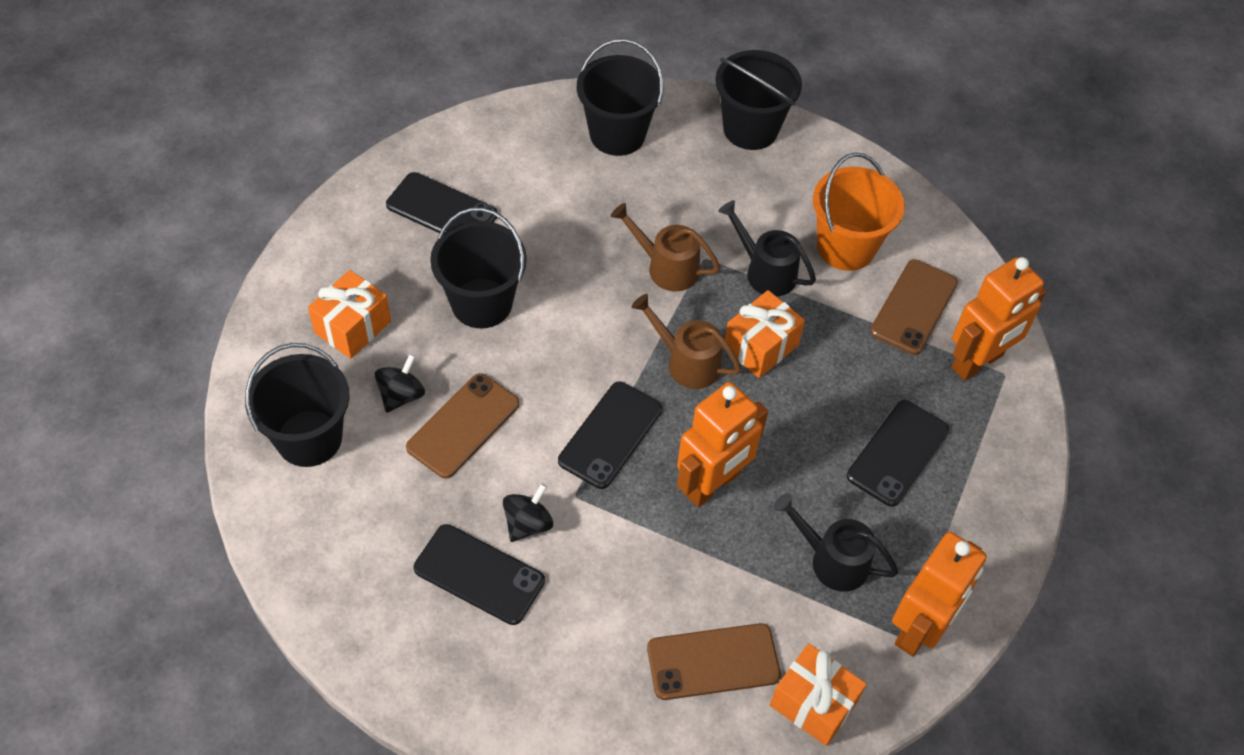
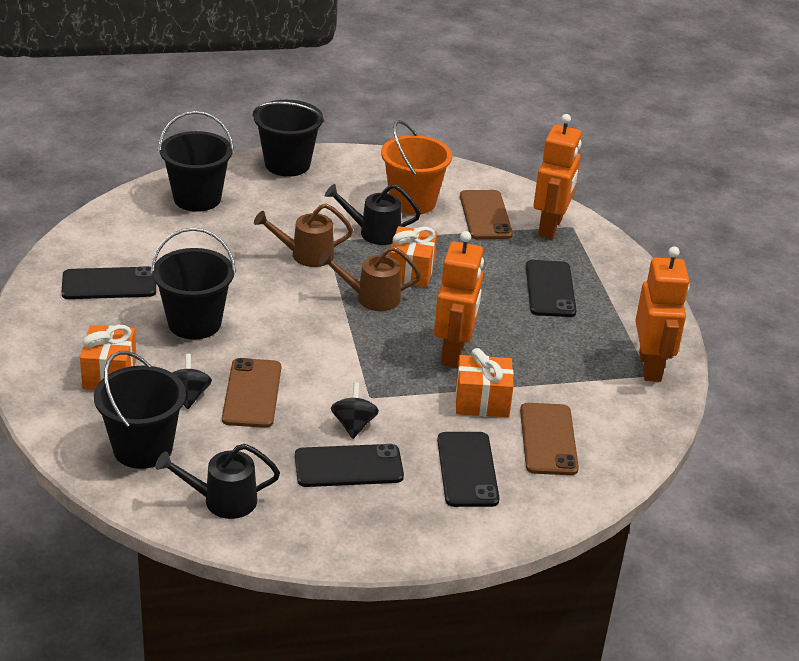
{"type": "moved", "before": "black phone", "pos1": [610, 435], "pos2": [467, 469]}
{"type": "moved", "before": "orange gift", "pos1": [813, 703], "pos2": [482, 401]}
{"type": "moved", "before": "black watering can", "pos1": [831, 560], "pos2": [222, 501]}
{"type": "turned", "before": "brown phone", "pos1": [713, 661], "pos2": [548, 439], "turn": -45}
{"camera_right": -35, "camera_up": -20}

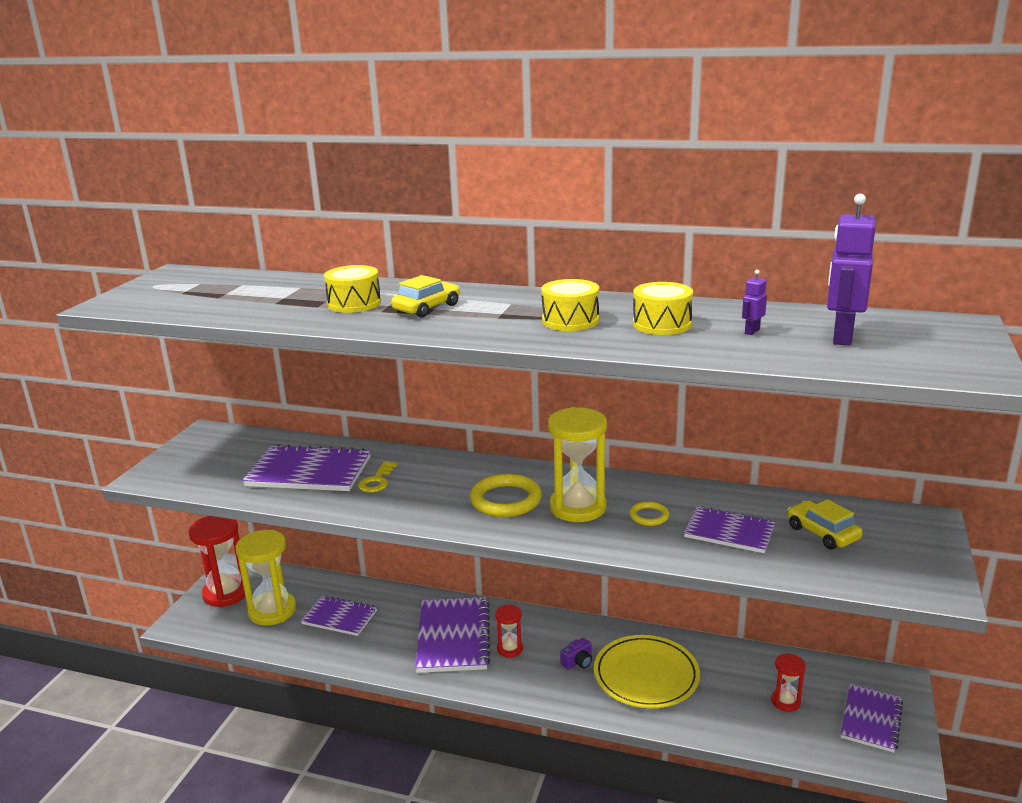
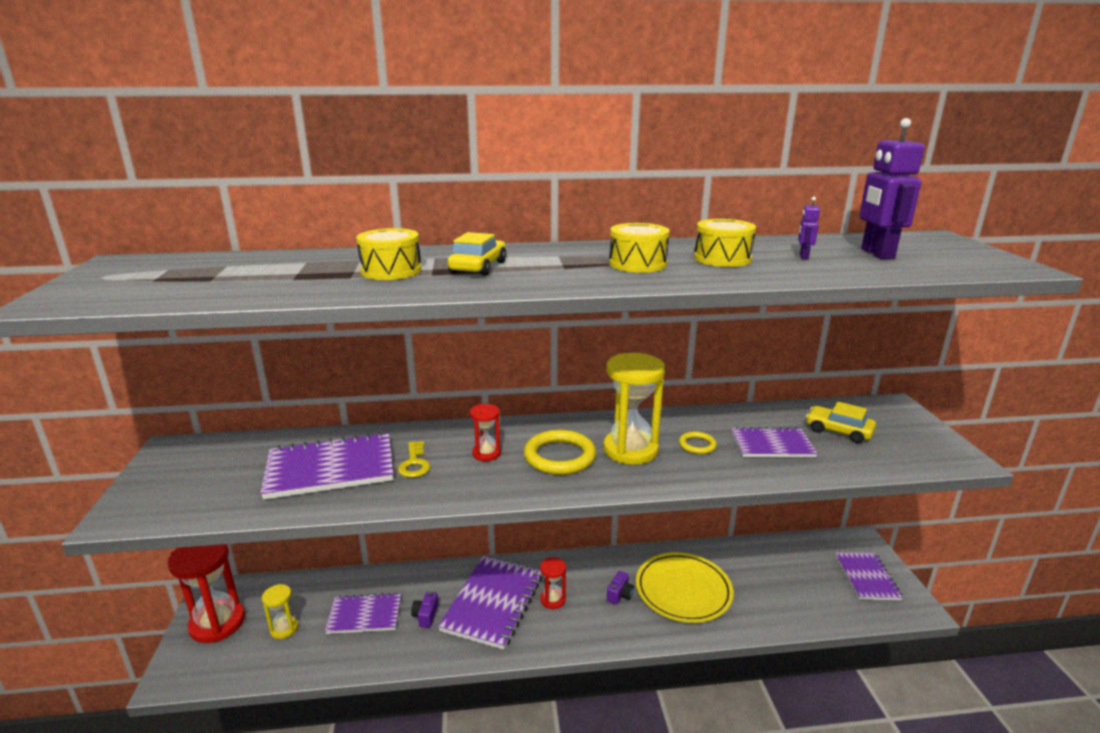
{"type": "added", "after": "purple camera", "pos2": [426, 616]}
{"type": "moved", "before": "red hourglass", "pos1": [785, 701], "pos2": [486, 453]}
{"type": "turned", "before": "purple notebook", "pos1": [453, 637], "pos2": [493, 603], "turn": 45}
{"type": "resized", "before": "yellow hourglass", "pos1": [272, 611], "pos2": [284, 629], "scale": 0.52}
{"camera_right": -25, "camera_up": 0}

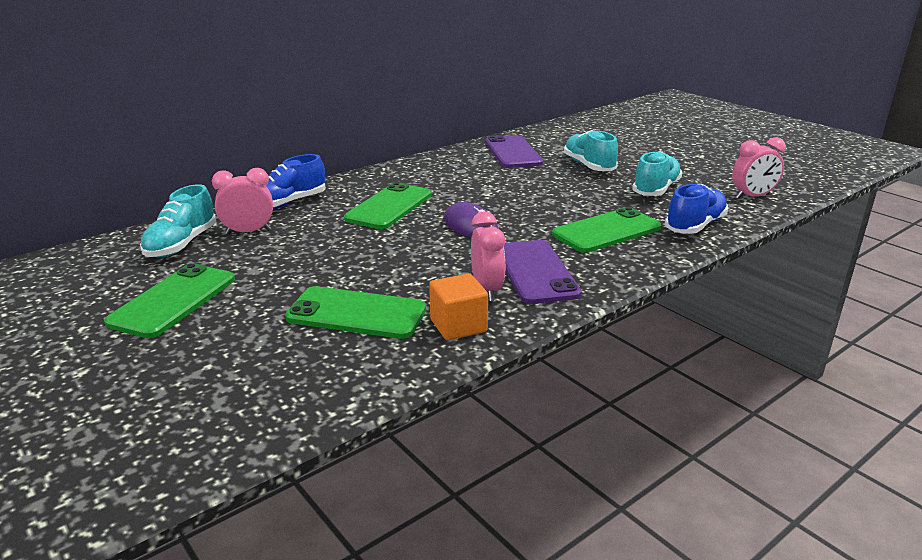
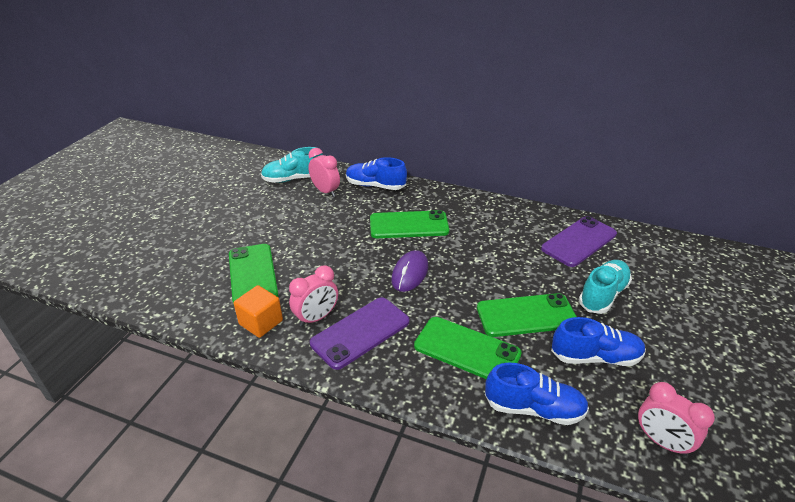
{"type": "moved", "before": "green phone", "pos1": [173, 300], "pos2": [526, 315]}
{"type": "recoloured", "before": "turquoise shoe", "after": "blue shoe", "pos1": [656, 189], "pos2": [595, 357]}
{"camera_right": 60, "camera_up": 10}

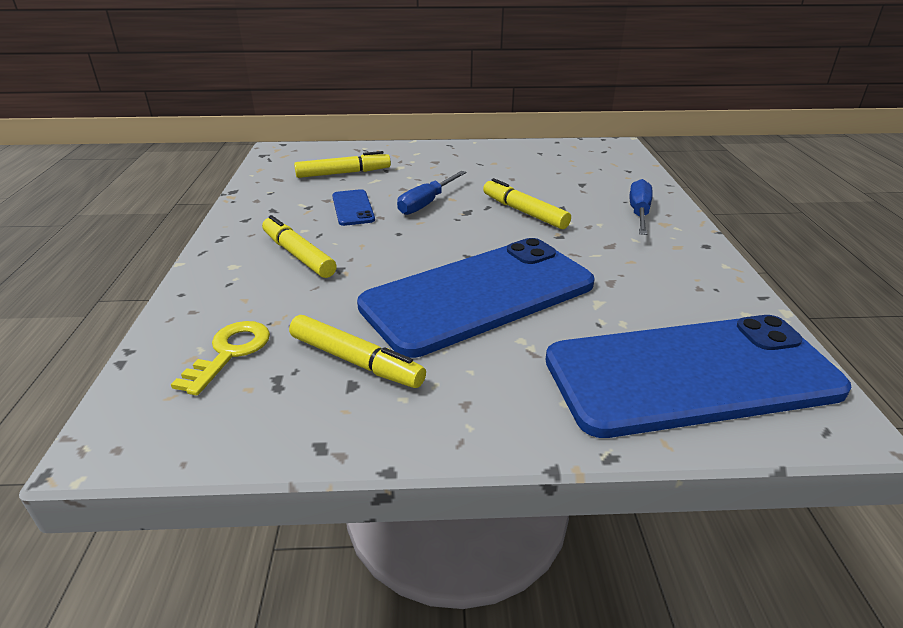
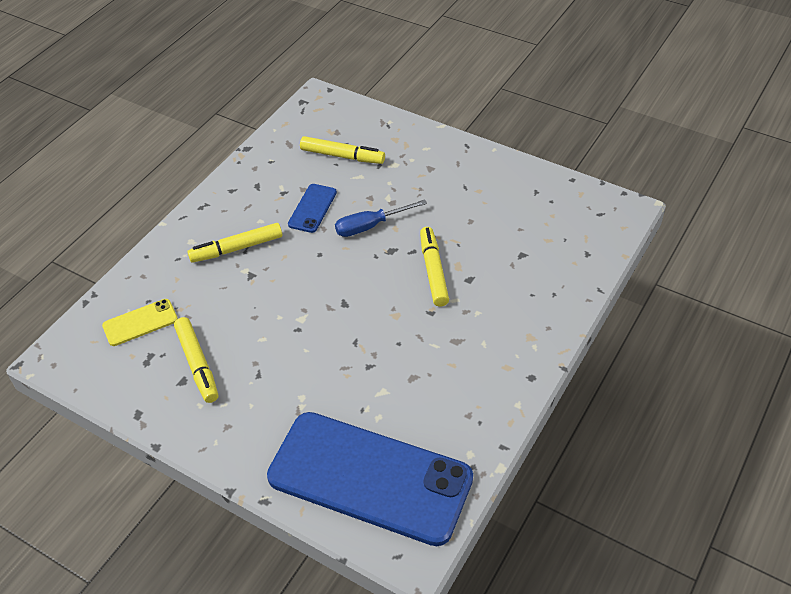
{"type": "removed", "before": "blue phone", "pos1": [479, 295]}
{"type": "removed", "before": "blue screwdriver", "pos1": [639, 213]}
{"type": "replaced", "before": "yellow key", "after": "yellow phone", "pos1": [230, 352], "pos2": [140, 322]}
{"type": "turned", "before": "yellow marker", "pos1": [298, 255], "pos2": [236, 248], "turn": -105}
{"camera_right": 35, "camera_up": 15}

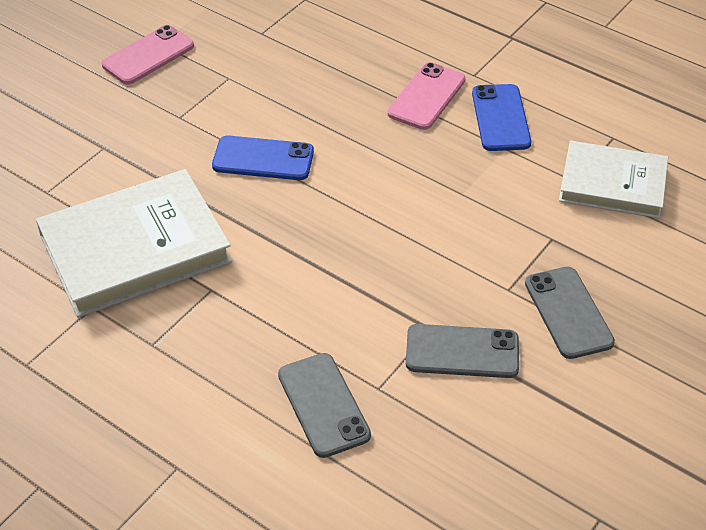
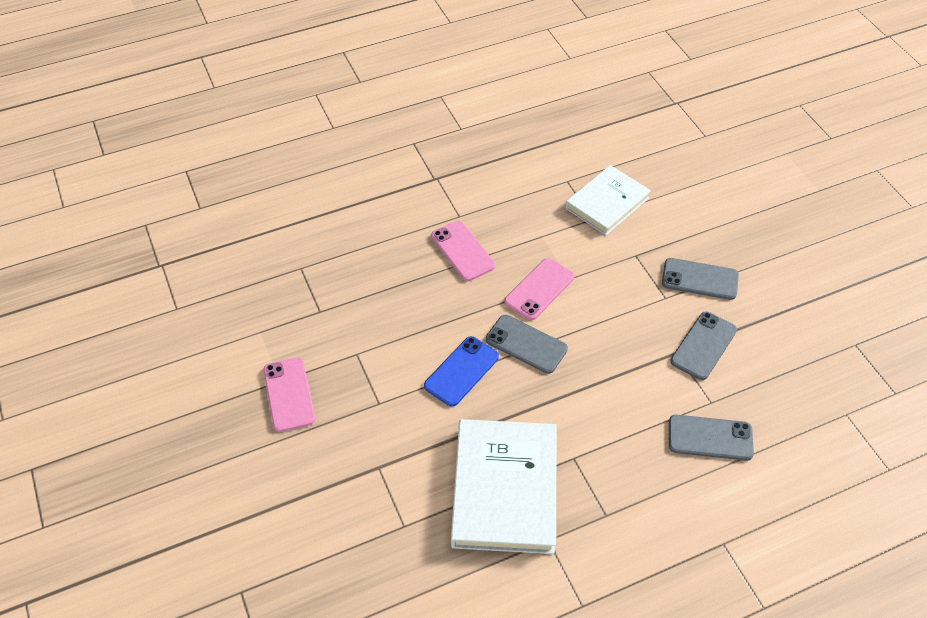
{"type": "removed", "before": "blue phone", "pos1": [501, 118]}
{"type": "added", "after": "grey phone", "pos2": [526, 344]}
{"type": "added", "after": "pink phone", "pos2": [539, 289]}
{"camera_right": -60, "camera_up": 5}

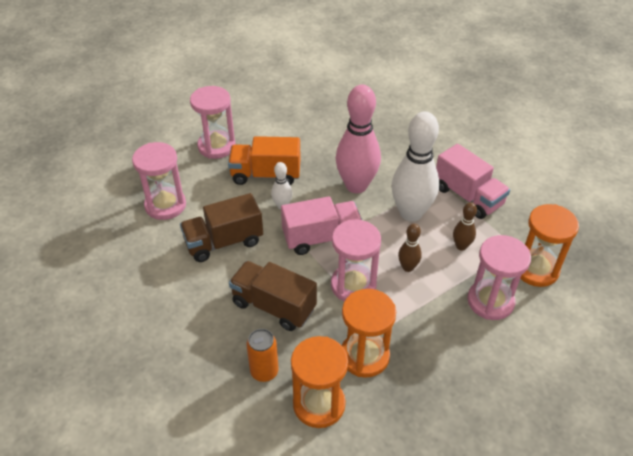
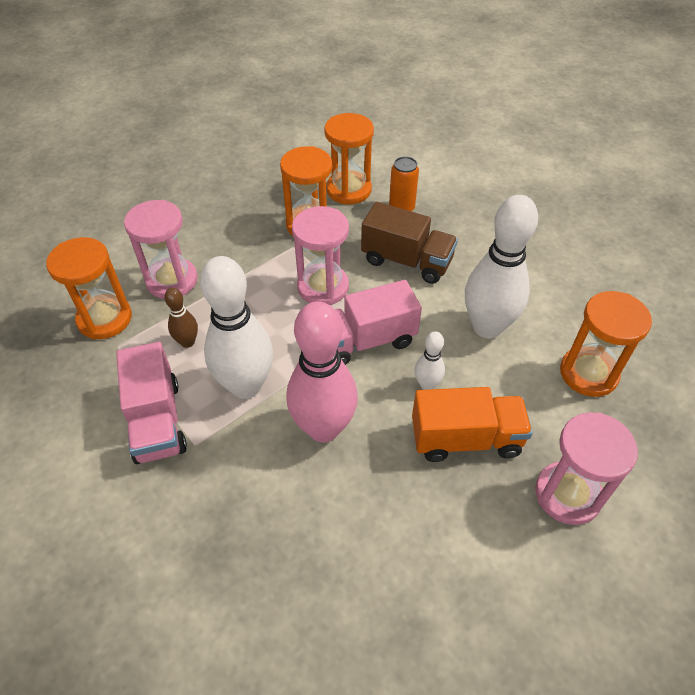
{"type": "removed", "before": "brown bowling pin", "pos1": [408, 267]}
{"type": "replaced", "before": "brown truck", "after": "white bowling pin", "pos1": [224, 242], "pos2": [487, 327]}
{"type": "recoloured", "before": "pink hourglass", "after": "orange hourglass", "pos1": [165, 205], "pos2": [588, 373]}
{"type": "turned", "before": "pink truck", "pos1": [468, 196], "pos2": [157, 421], "turn": -150}
{"camera_right": 175, "camera_up": 5}

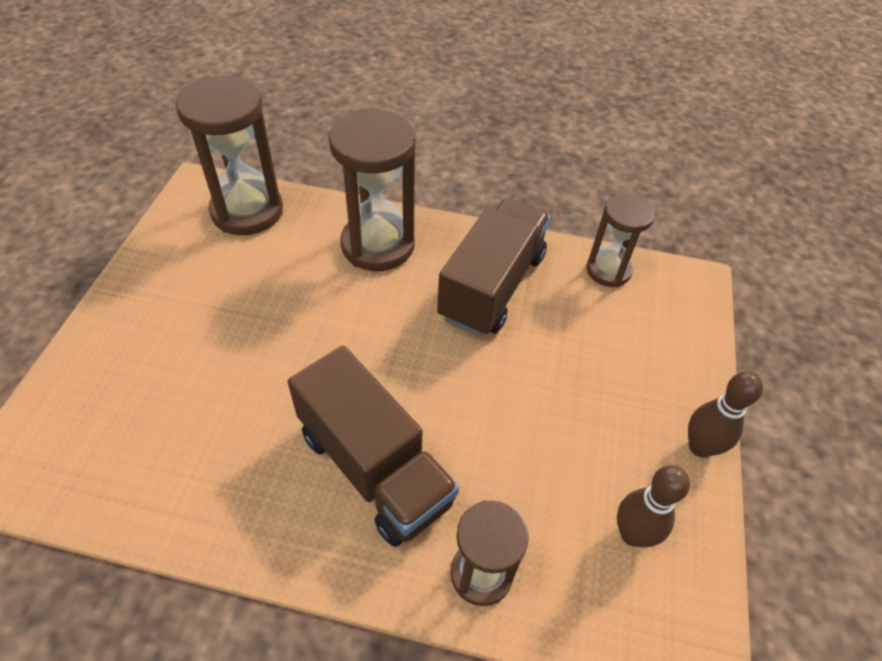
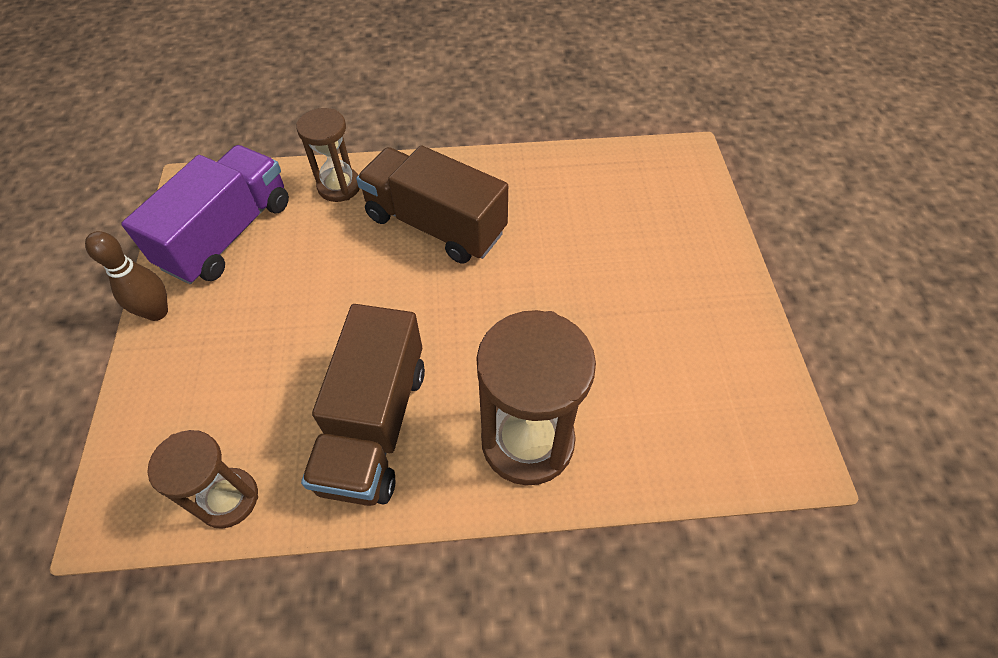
{"type": "removed", "before": "brown hourglass", "pos1": [247, 211]}
{"type": "replaced", "before": "brown bowling pin", "after": "purple truck", "pos1": [632, 534], "pos2": [228, 234]}
{"camera_right": 165, "camera_up": 5}

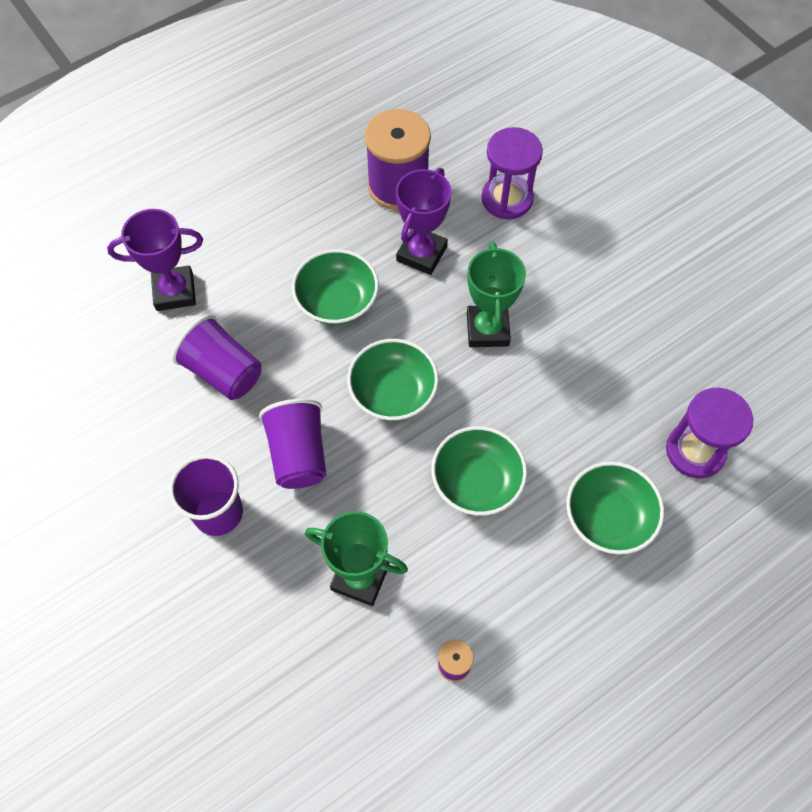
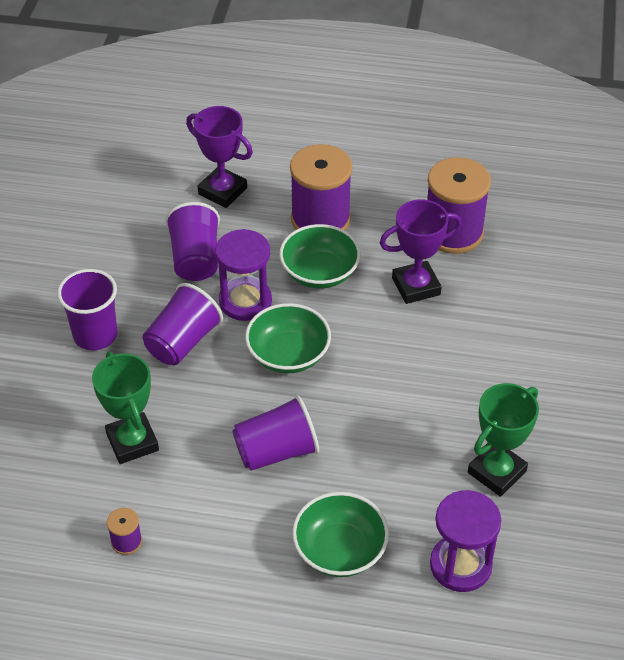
{"type": "added", "after": "purple spool", "pos2": [320, 219]}
{"type": "moved", "before": "green trophy", "pos1": [487, 329], "pos2": [496, 472]}
{"type": "moved", "before": "purple hourglass", "pos1": [507, 199], "pos2": [245, 301]}
{"type": "replaced", "before": "green bowl", "after": "purple cup", "pos1": [476, 481], "pos2": [276, 451]}
{"camera_right": 45, "camera_up": -15}

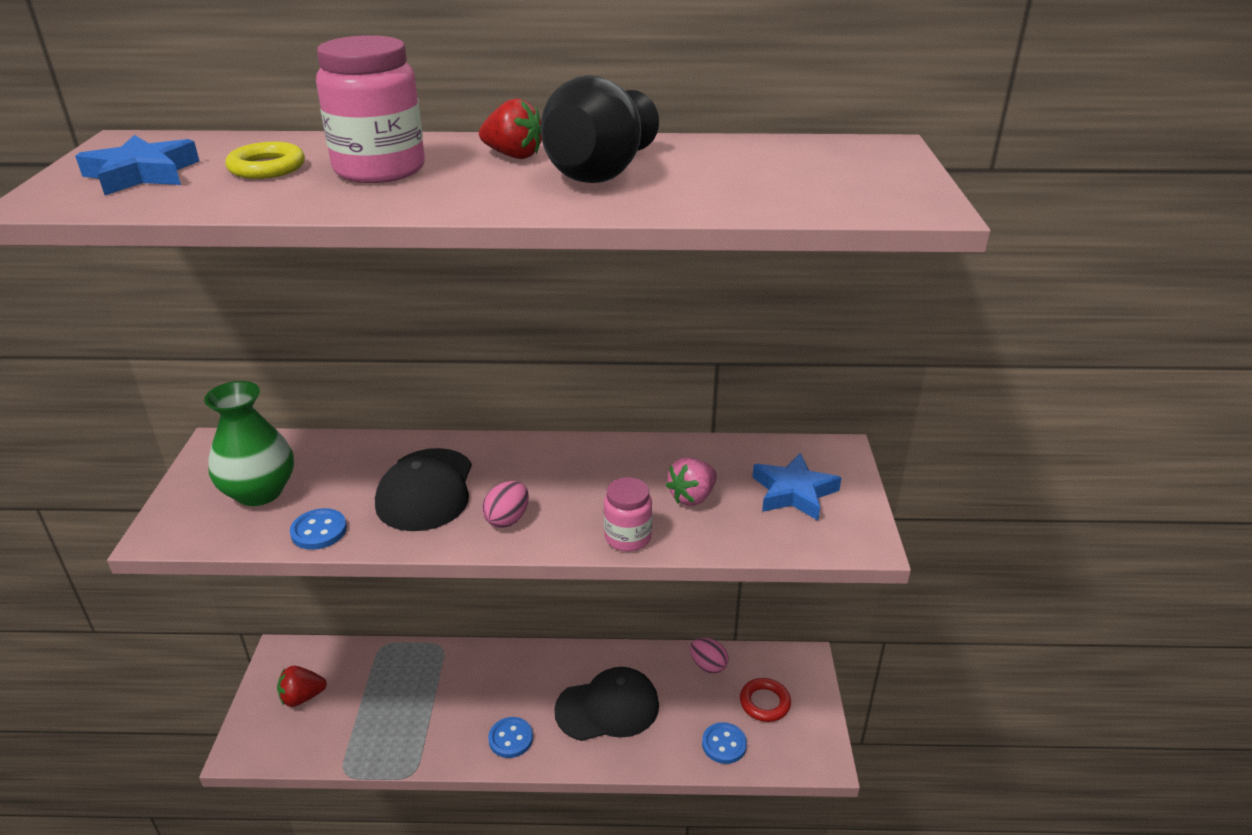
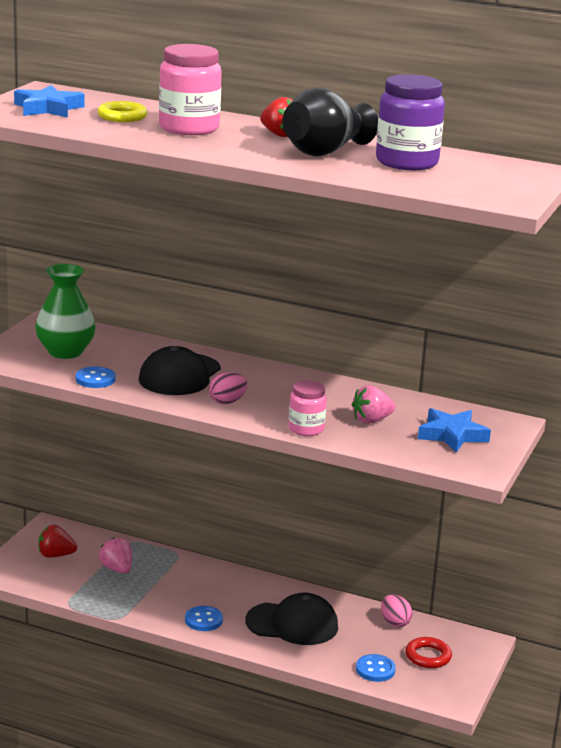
{"type": "added", "after": "pink strawberry", "pos2": [117, 569]}
{"type": "added", "after": "purple jar", "pos2": [407, 162]}
{"camera_right": 20, "camera_up": -10}

